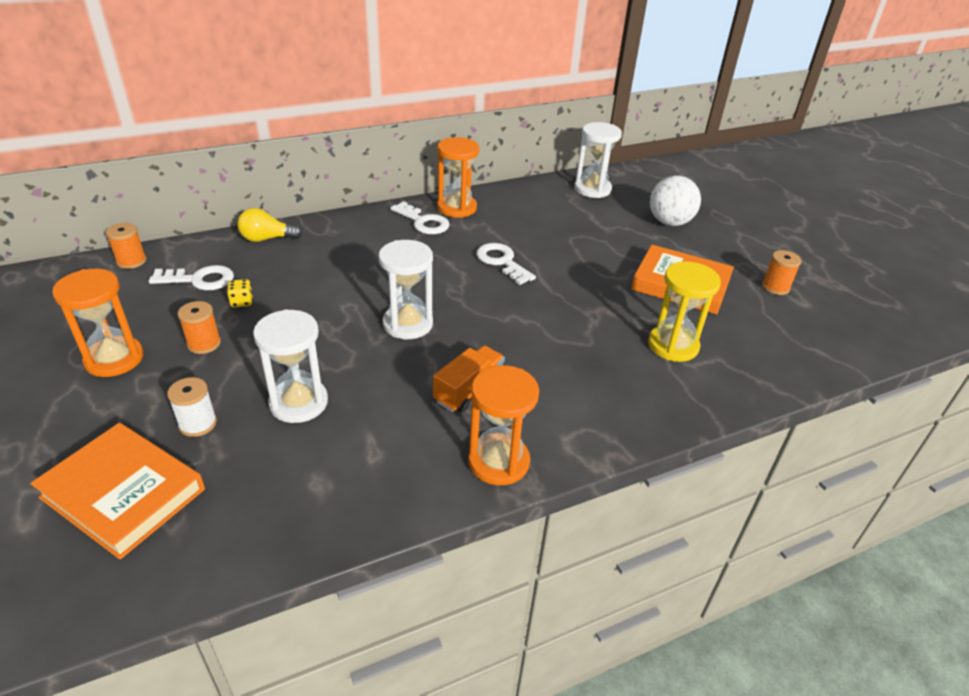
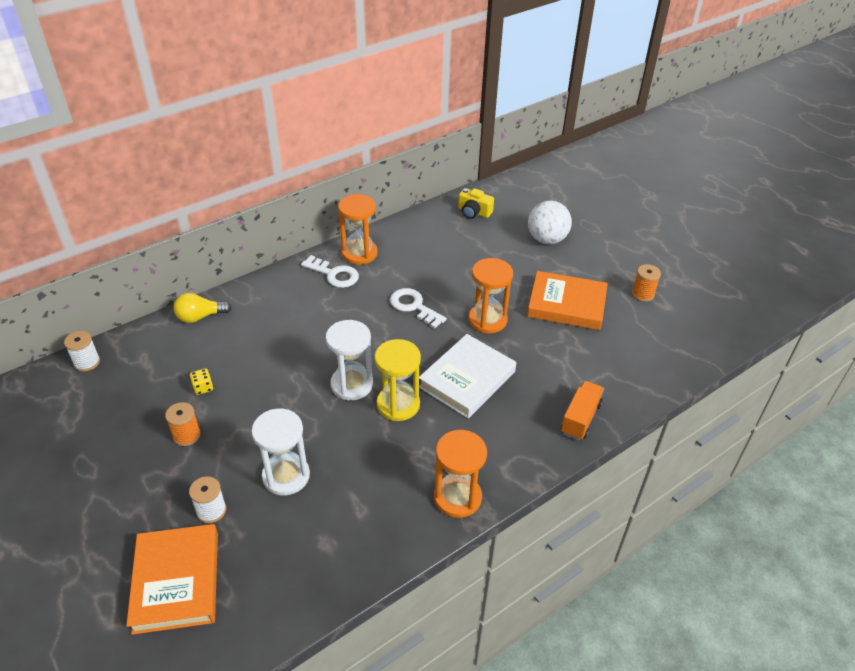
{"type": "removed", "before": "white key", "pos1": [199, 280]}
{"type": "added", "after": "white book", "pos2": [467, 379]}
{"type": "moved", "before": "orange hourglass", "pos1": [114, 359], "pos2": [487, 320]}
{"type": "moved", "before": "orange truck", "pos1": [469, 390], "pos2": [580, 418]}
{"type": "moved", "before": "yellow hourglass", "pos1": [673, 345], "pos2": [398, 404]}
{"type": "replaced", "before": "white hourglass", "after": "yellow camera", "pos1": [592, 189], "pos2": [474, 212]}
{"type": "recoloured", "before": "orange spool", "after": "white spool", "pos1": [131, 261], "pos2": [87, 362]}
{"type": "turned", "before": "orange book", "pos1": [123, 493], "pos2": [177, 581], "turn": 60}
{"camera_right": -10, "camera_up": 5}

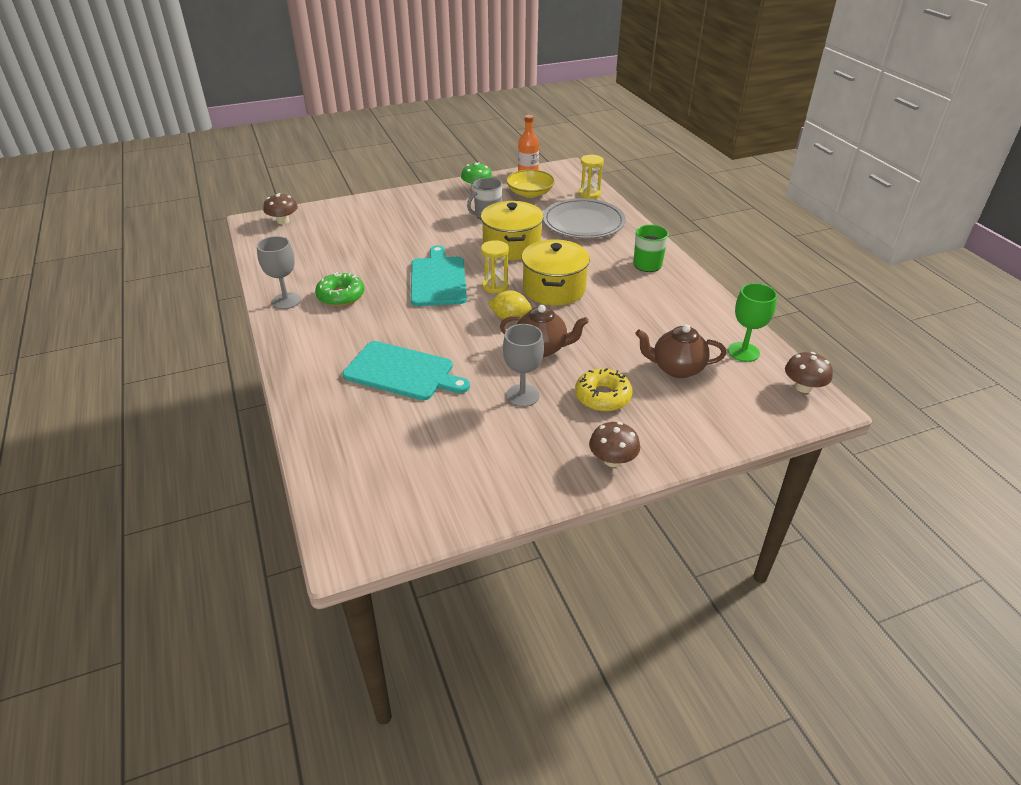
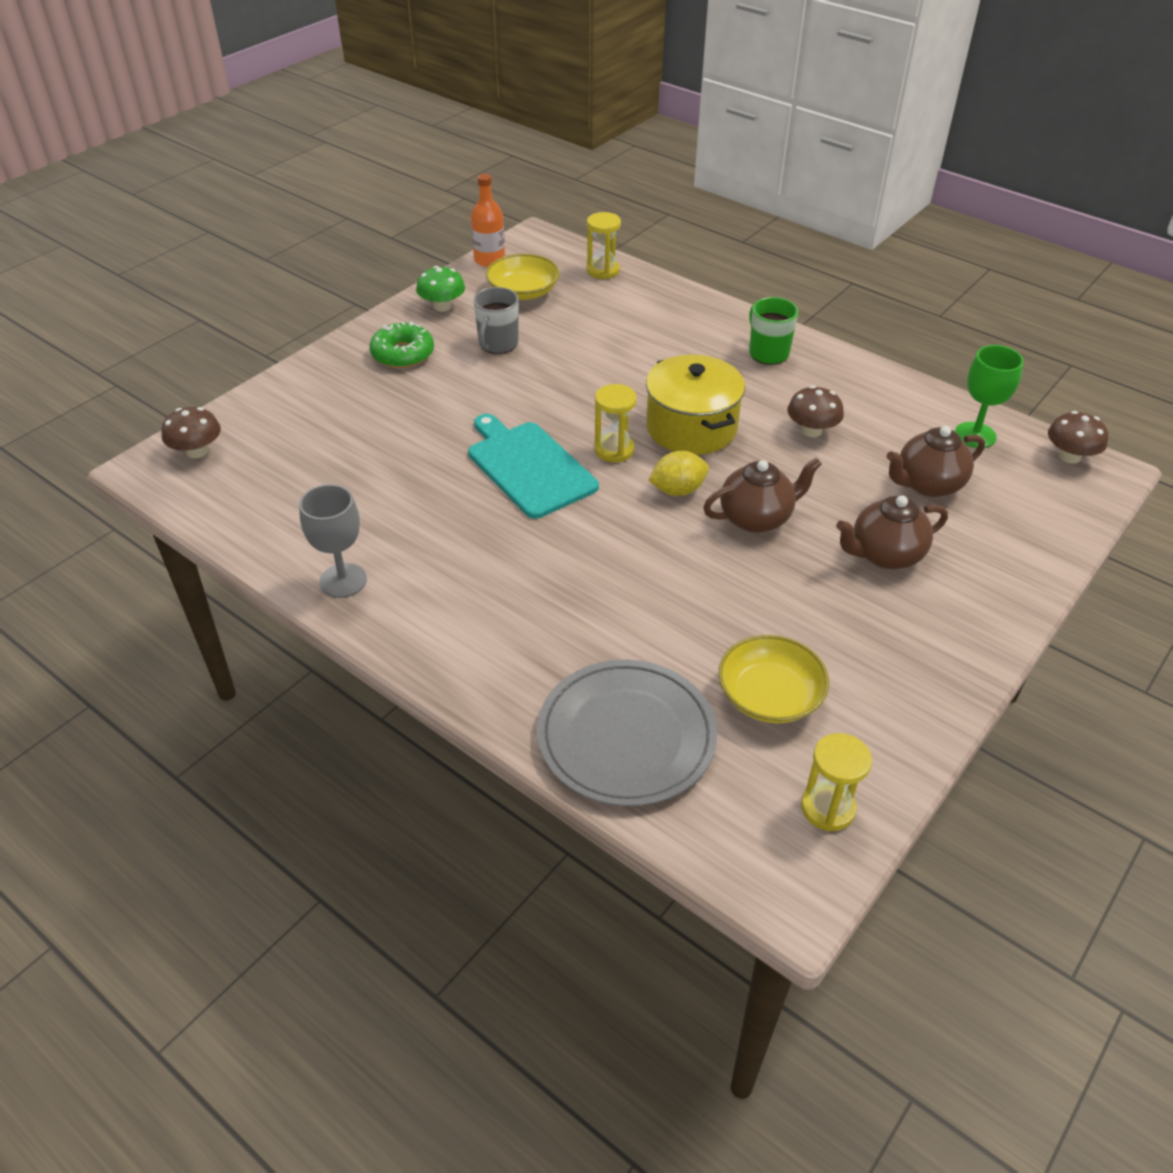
{"type": "removed", "before": "turquoise cutting board", "pos1": [402, 372]}
{"type": "removed", "before": "yellow pot", "pos1": [512, 246]}
{"type": "removed", "before": "grey goblet", "pos1": [522, 395]}
{"type": "added", "after": "yellow bowl", "pos2": [769, 696]}
{"type": "added", "after": "yellow hourglass", "pos2": [828, 808]}
{"type": "moved", "before": "green donut", "pos1": [341, 296], "pos2": [403, 354]}
{"type": "moved", "before": "grey plate", "pos1": [583, 222], "pos2": [626, 736]}
{"type": "moved", "before": "brown mushroom", "pos1": [612, 460], "pos2": [811, 430]}
{"type": "replaced", "before": "yellow donut", "after": "brown teapot", "pos1": [602, 397], "pos2": [885, 555]}
{"camera_right": -30, "camera_up": 5}

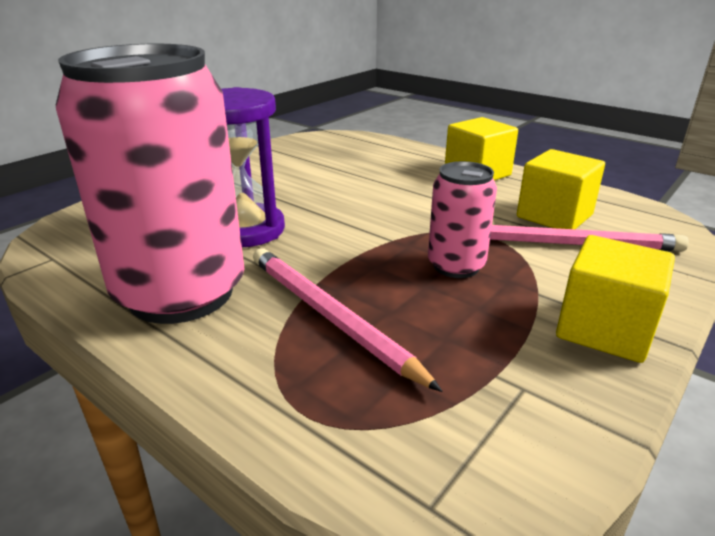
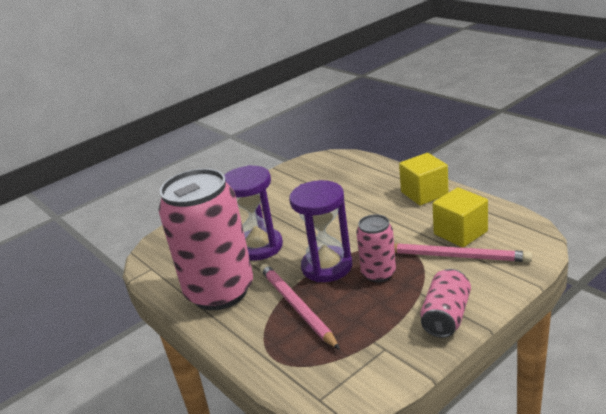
{"type": "added", "after": "purple hourglass", "pos2": [327, 267]}
{"type": "replaced", "before": "yellow cube", "after": "pink can", "pos1": [604, 329], "pos2": [446, 316]}
{"camera_right": 15, "camera_up": 0}

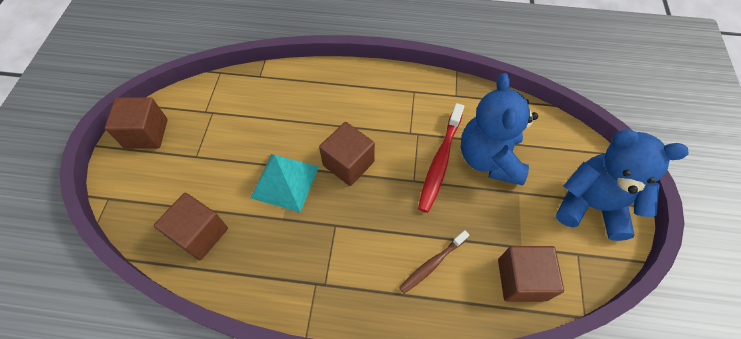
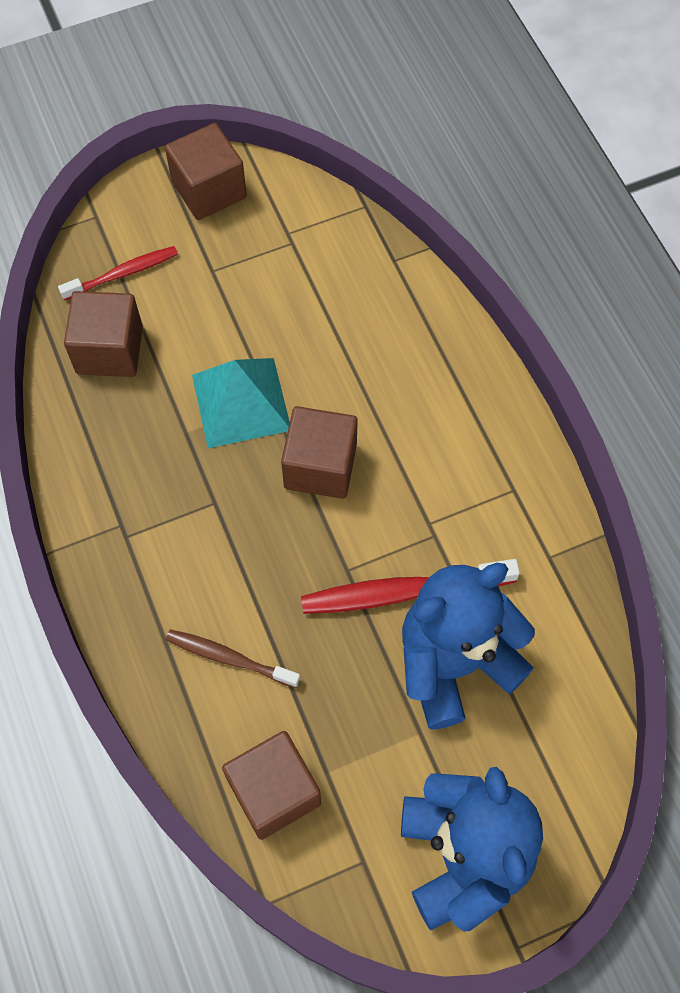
{"type": "added", "after": "red toothbrush", "pos2": [123, 273]}
{"camera_right": 60, "camera_up": 5}

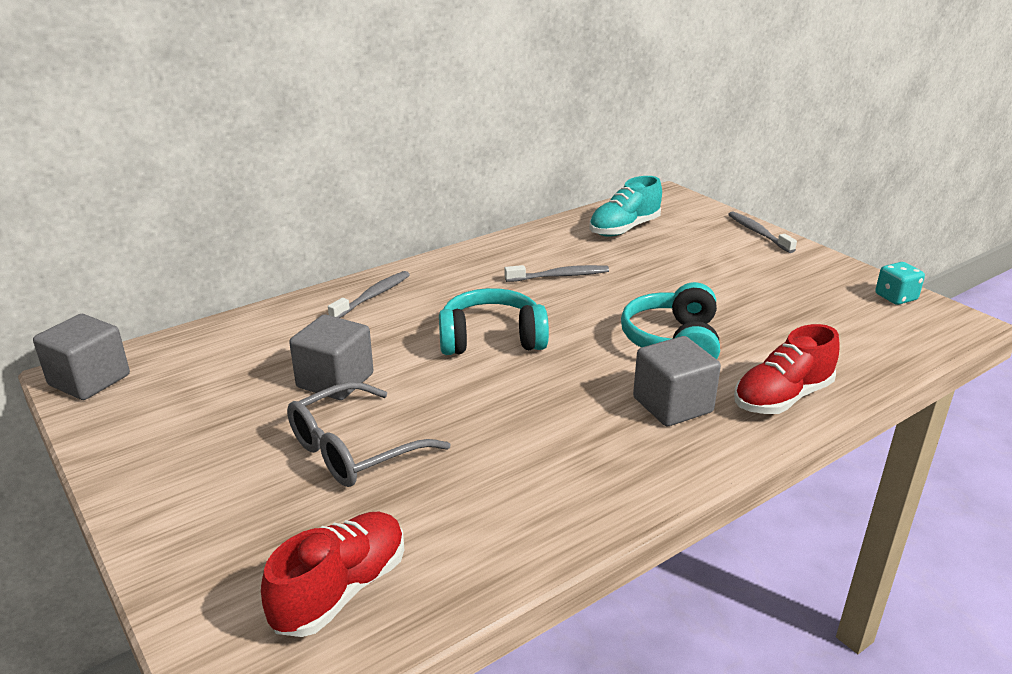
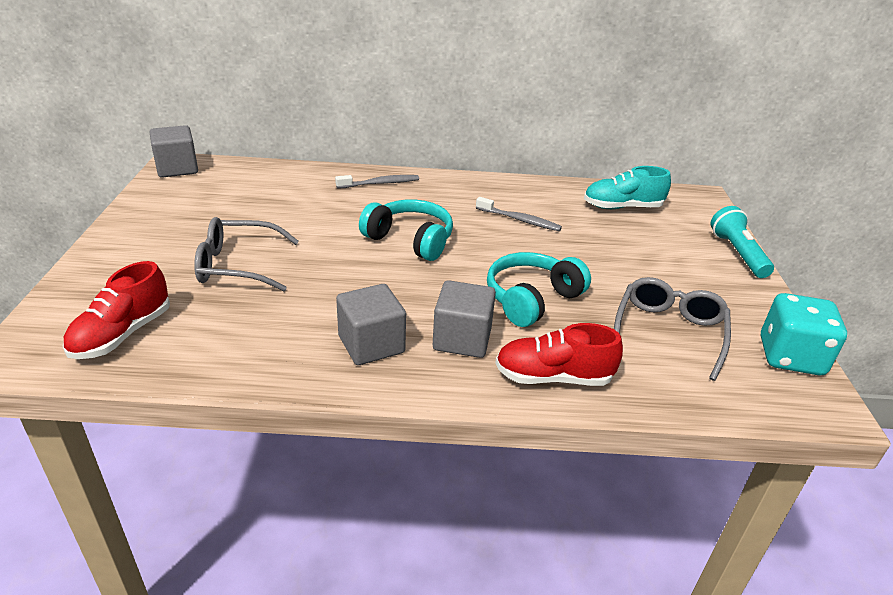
{"type": "added", "after": "grey glasses", "pos2": [668, 332]}
{"type": "moved", "before": "grey cube", "pos1": [335, 381], "pos2": [371, 344]}
{"type": "replaced", "before": "grey toothbrush", "after": "turquoise flashlight", "pos1": [758, 233], "pos2": [737, 253]}
{"type": "turned", "before": "red shoe", "pos1": [341, 590], "pos2": [122, 334], "turn": 135}
{"type": "resized", "before": "turquoise dice", "pos1": [895, 297], "pos2": [790, 357], "scale": 1.73}
{"camera_right": 35, "camera_up": 5}

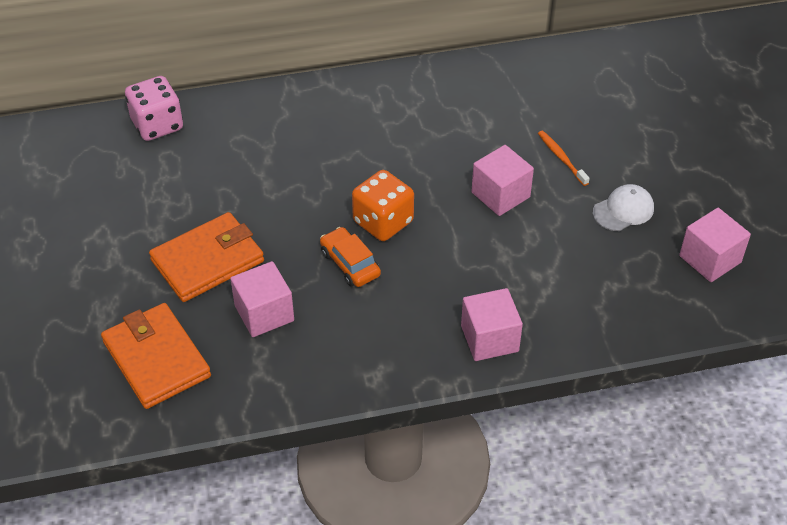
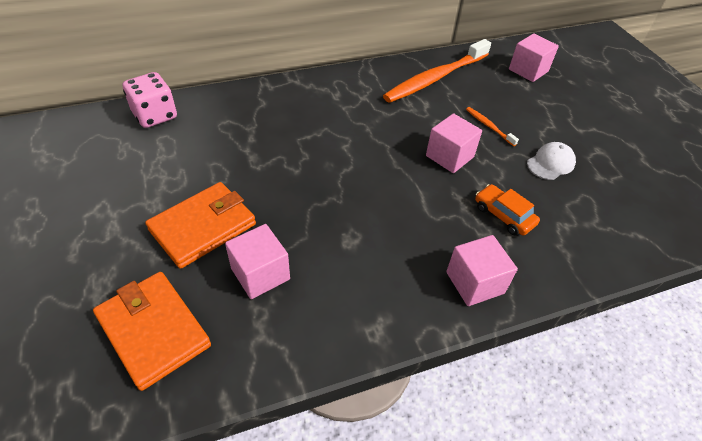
{"type": "removed", "before": "orange dice", "pos1": [383, 222]}
{"type": "added", "after": "orange toothbrush", "pos2": [436, 78]}
{"type": "moved", "before": "orange car", "pos1": [350, 263], "pos2": [503, 215]}
{"type": "moved", "before": "pink cube", "pos1": [710, 259], "pos2": [528, 70]}
{"camera_right": -10, "camera_up": 0}

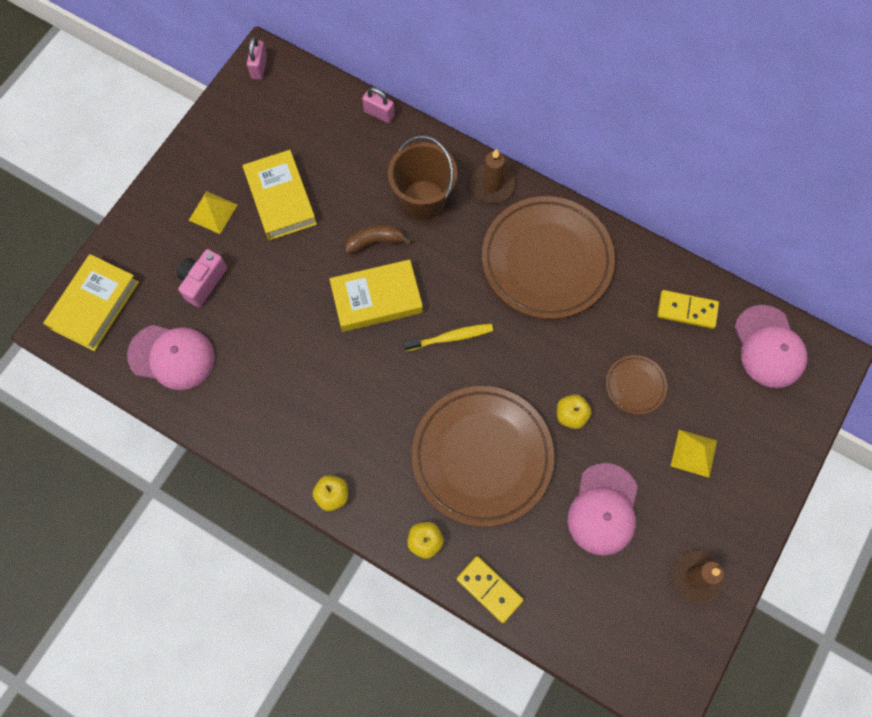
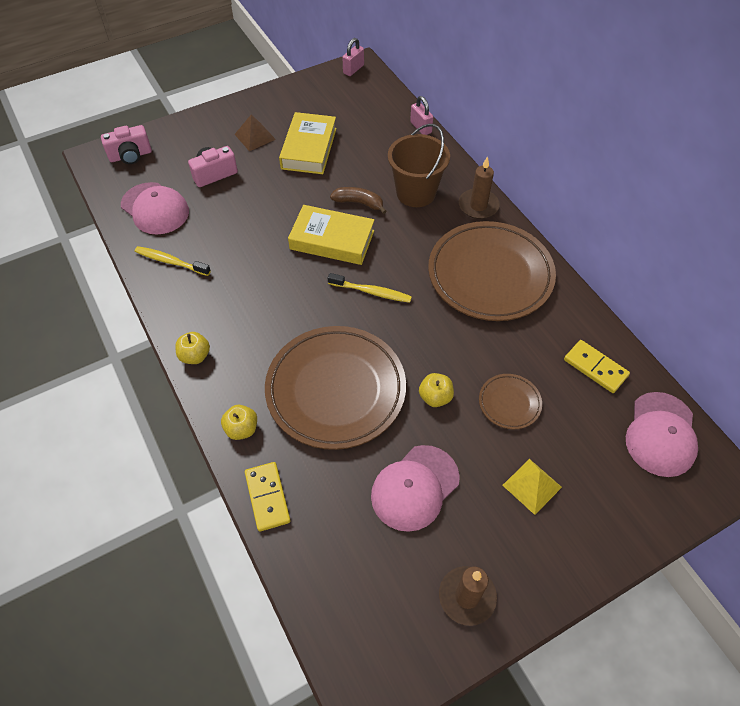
{"type": "added", "after": "yellow toothbrush", "pos2": [171, 261]}
{"type": "replaced", "before": "yellow book", "after": "pink camera", "pos1": [95, 305], "pos2": [130, 156]}
{"type": "recoloured", "before": "yellow pyramid", "after": "brown pyramid", "pos1": [213, 212], "pos2": [255, 137]}
{"camera_right": 30, "camera_up": -15}

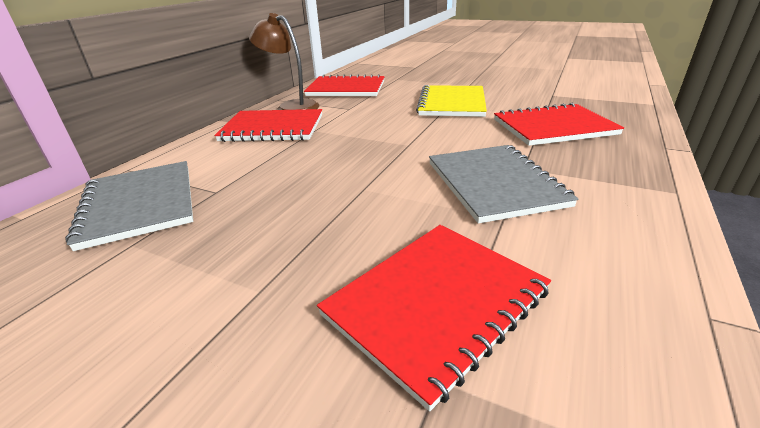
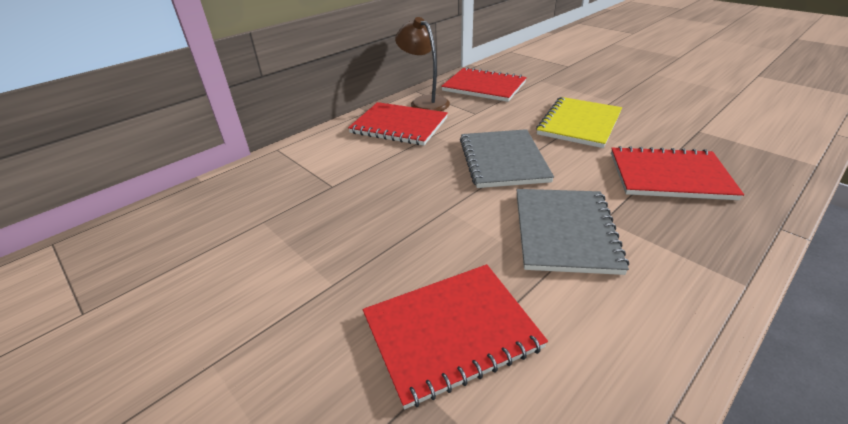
{"type": "moved", "before": "grey notebook", "pos1": [139, 204], "pos2": [502, 160]}
{"camera_right": 20, "camera_up": 5}

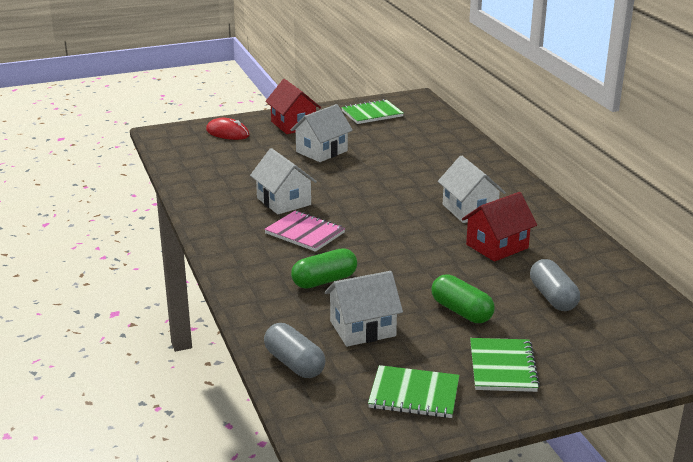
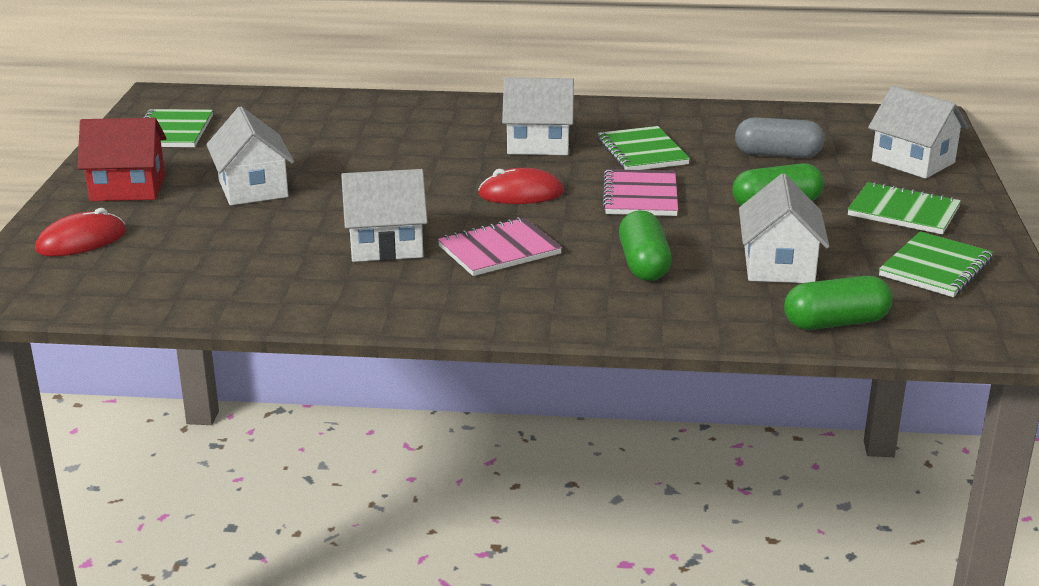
{"type": "added", "after": "red mouse", "pos2": [521, 194]}
{"type": "added", "after": "pink notebook", "pos2": [640, 196]}
{"type": "added", "after": "white house", "pos2": [913, 162]}
{"type": "replaced", "before": "red house", "after": "green notebook", "pos1": [497, 246], "pos2": [642, 152]}
{"type": "recoloured", "before": "grey capsule", "after": "green capsule", "pos1": [294, 364], "pos2": [836, 323]}
{"camera_right": -65, "camera_up": 0}

